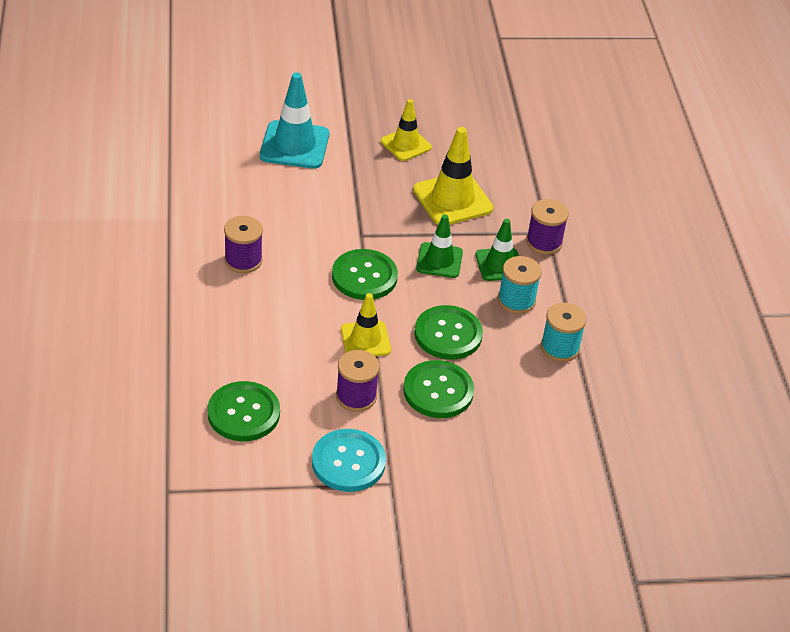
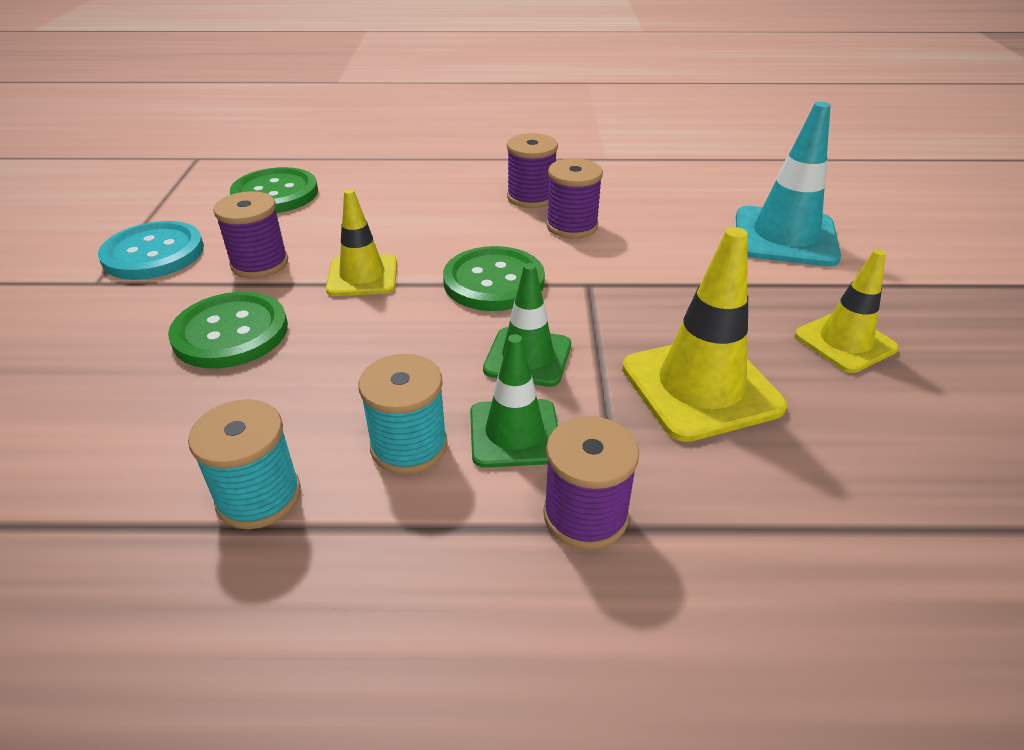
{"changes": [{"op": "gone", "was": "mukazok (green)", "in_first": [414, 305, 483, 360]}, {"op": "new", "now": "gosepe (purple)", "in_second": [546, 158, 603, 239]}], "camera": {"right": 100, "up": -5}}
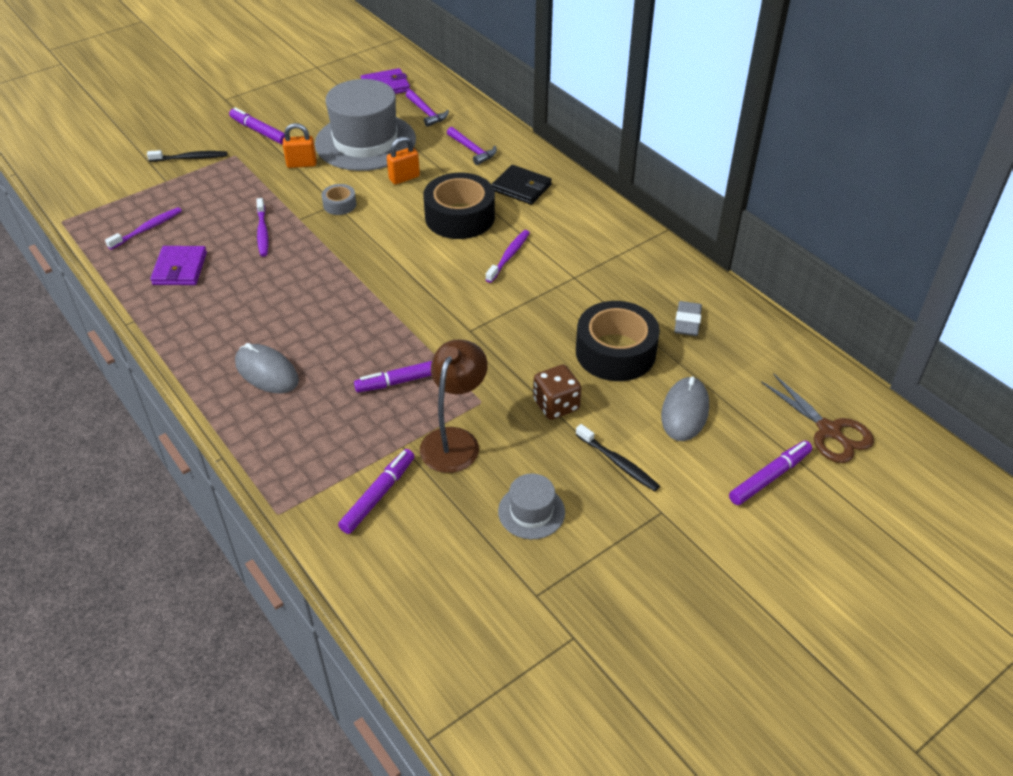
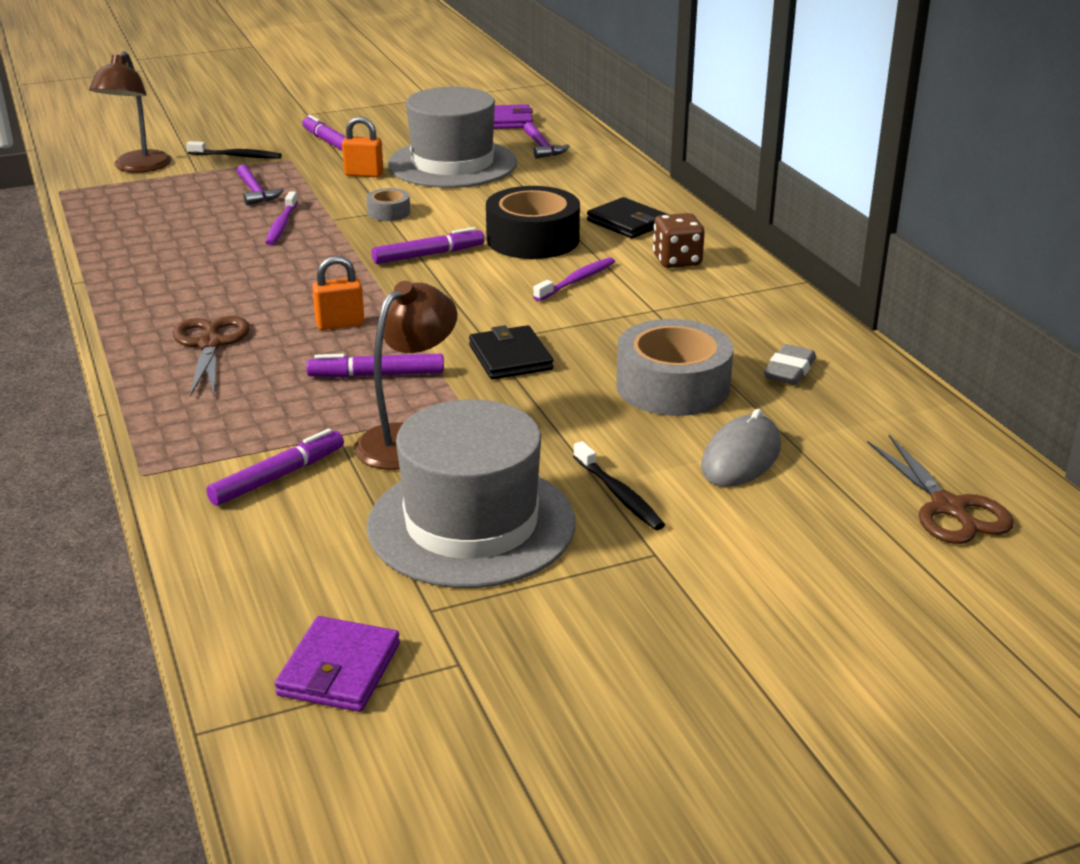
{"changes": [{"op": "gone", "was": "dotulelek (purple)", "in_first": [105, 207, 182, 250]}, {"op": "shifted", "was": "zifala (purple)", "in_first": [150, 246, 207, 285], "in_second": [275, 616, 400, 712]}, {"op": "swapped", "was": "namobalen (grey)", "now": "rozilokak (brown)", "in_first": [235, 343, 299, 394], "in_second": [173, 316, 250, 397]}, {"op": "shifted", "was": "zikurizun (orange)", "in_first": [387, 136, 420, 184], "in_second": [312, 256, 365, 330]}, {"op": "shifted", "was": "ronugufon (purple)", "in_first": [447, 127, 497, 165], "in_second": [237, 164, 284, 205]}, {"op": "scaled", "was": "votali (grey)", "in_first": [498, 473, 565, 539], "in_second": [367, 399, 575, 588], "ratio": 2.16}, {"op": "shifted", "was": "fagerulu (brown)", "in_first": [533, 364, 581, 420], "in_second": [653, 213, 705, 268]}, {"op": "repainted", "was": "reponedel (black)", "now": "reponedel (grey)", "in_first": [576, 301, 660, 381], "in_second": [616, 319, 733, 416]}, {"op": "shifted", "was": "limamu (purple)", "in_first": [729, 441, 812, 505], "in_second": [372, 227, 485, 264]}, {"op": "new", "now": "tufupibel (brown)", "in_second": [89, 51, 172, 173]}, {"op": "new", "now": "zifala (black)", "in_second": [469, 325, 553, 380]}], "camera": {"right": 15, "up": -15}}
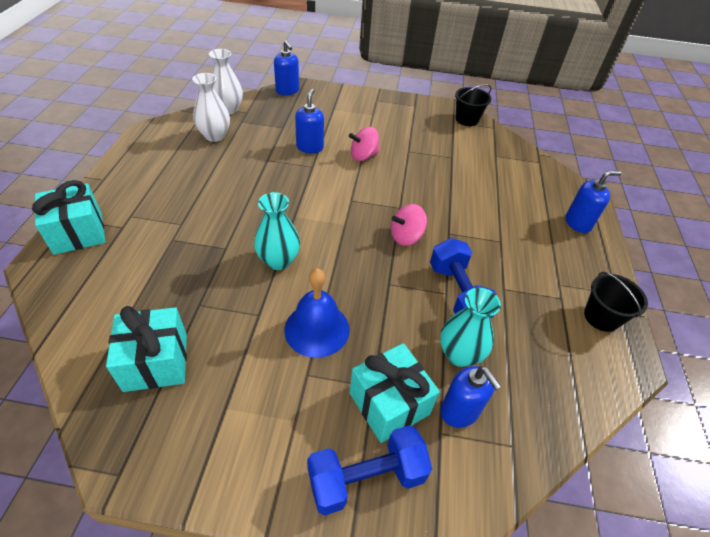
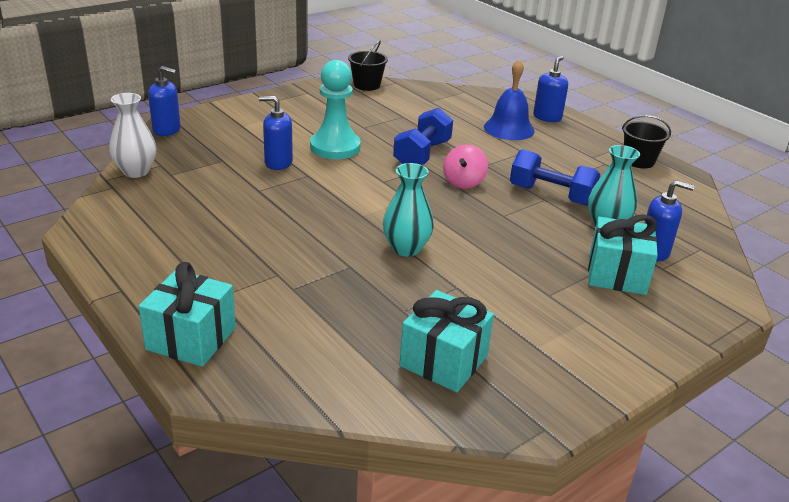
{"changes": [{"op": "gone", "was": "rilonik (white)", "in_first": [192, 73, 230, 142]}, {"op": "shifted", "was": "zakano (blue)", "in_first": [284, 268, 350, 358], "in_second": [484, 59, 535, 140]}, {"op": "rotated", "was": "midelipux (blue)", "in_first": [295, 89, 324, 153], "in_second": [259, 96, 293, 170], "clockwise": -45}, {"op": "shifted", "was": "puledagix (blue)", "in_first": [307, 425, 432, 516], "in_second": [393, 108, 453, 165]}, {"op": "swapped", "was": "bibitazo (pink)", "now": "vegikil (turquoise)", "in_first": [349, 127, 379, 161], "in_second": [310, 60, 361, 159]}], "camera": {"right": -45, "up": -15}}
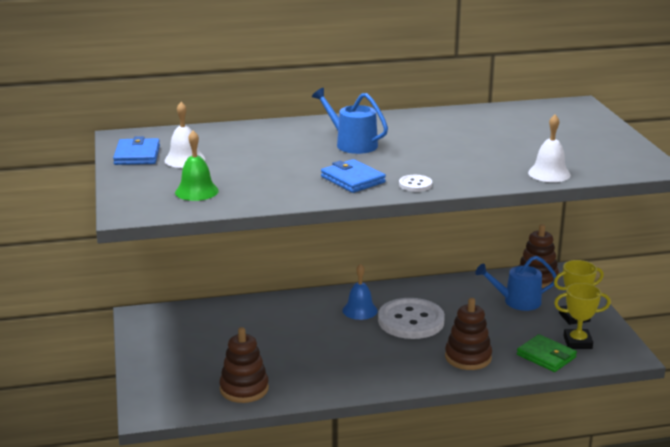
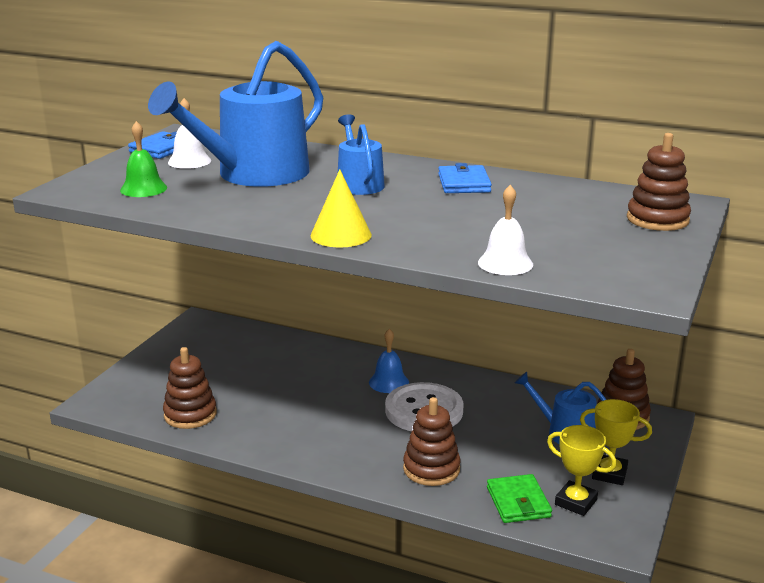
{"changes": [{"op": "shifted", "was": "zifala (blue)", "in_first": [321, 159, 386, 193], "in_second": [438, 163, 492, 193]}, {"op": "swapped", "was": "mukazok (white)", "now": "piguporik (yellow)", "in_first": [399, 175, 432, 192], "in_second": [311, 170, 372, 248]}, {"op": "new", "now": "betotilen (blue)", "in_second": [148, 41, 323, 187]}, {"op": "new", "now": "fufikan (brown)", "in_second": [627, 133, 691, 231]}], "camera": {"right": 35, "up": 0}}
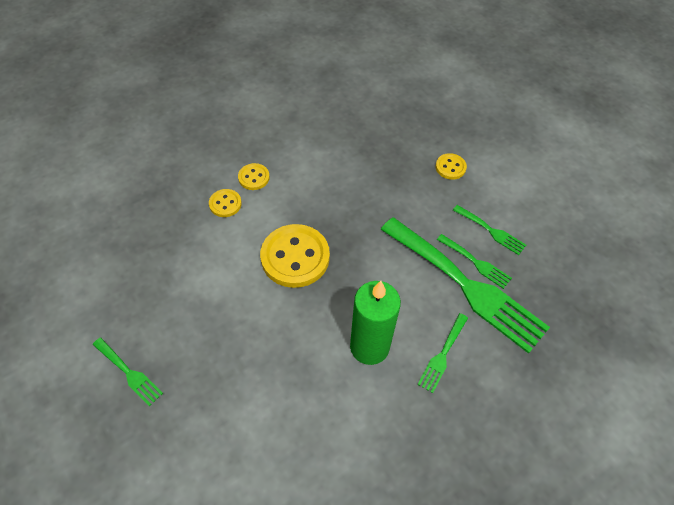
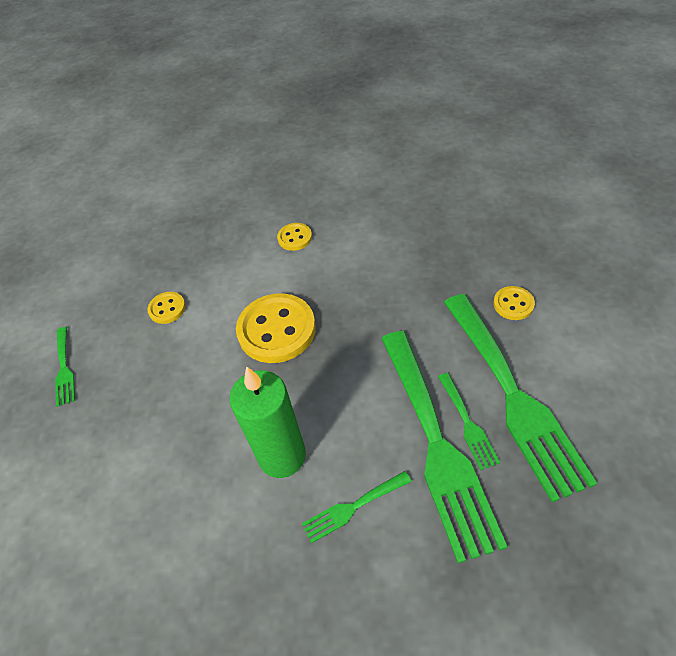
{"changes": [{"op": "shifted", "was": "mukazok (yellow)", "in_first": [209, 189, 242, 217], "in_second": [148, 292, 186, 324]}, {"op": "scaled", "was": "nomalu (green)", "in_first": [453, 205, 526, 255], "in_second": [444, 294, 597, 502], "ratio": 2.26}], "camera": {"right": 40, "up": -5}}
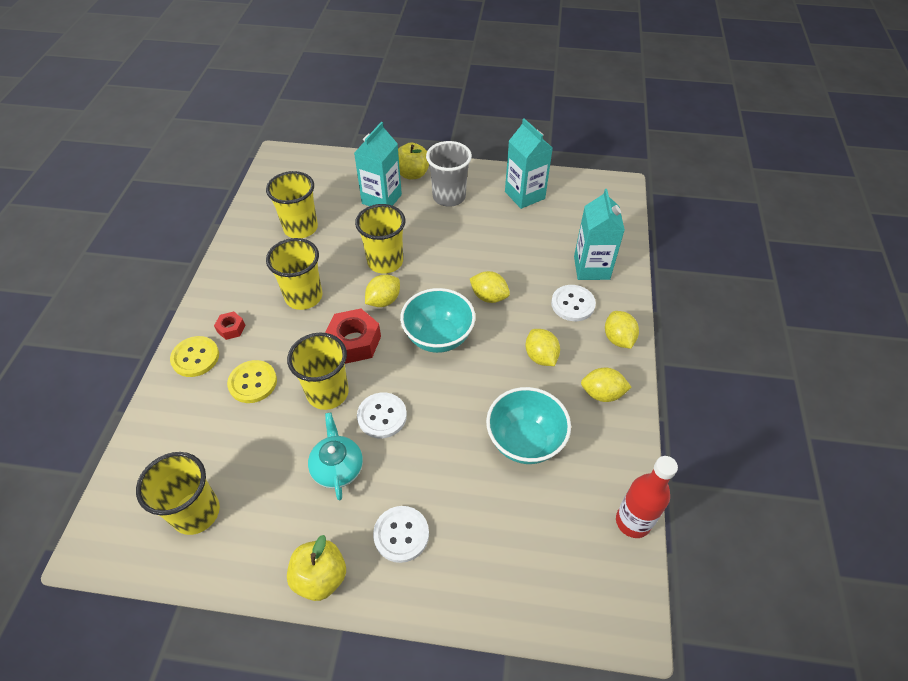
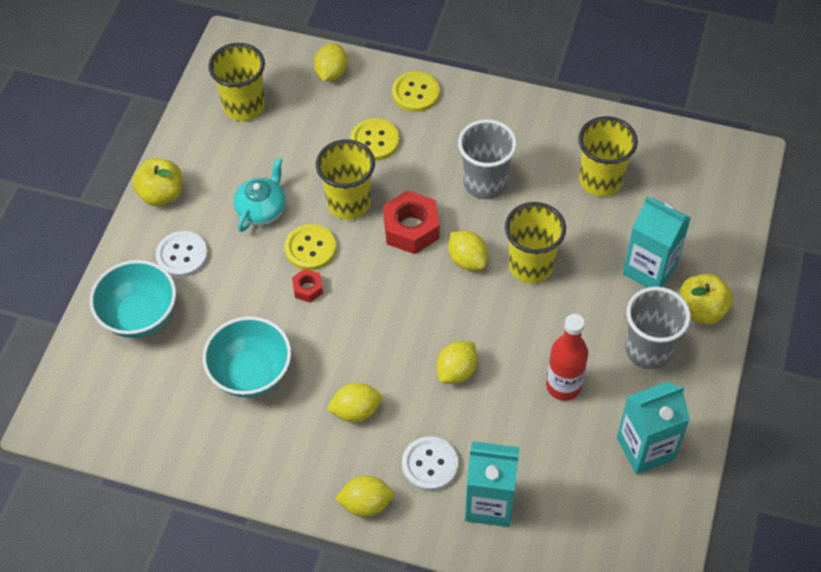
{"changes": [{"op": "shifted", "was": "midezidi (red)", "in_first": [214, 312, 246, 340], "in_second": [292, 269, 323, 302]}, {"op": "repainted", "was": "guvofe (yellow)", "now": "guvofe (grey)", "in_first": [266, 238, 322, 310], "in_second": [458, 119, 517, 199]}, {"op": "rotated", "was": "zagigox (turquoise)", "in_first": [308, 412, 363, 500], "in_second": [234, 158, 286, 232], "clockwise": -60}, {"op": "repainted", "was": "mukazok (white)", "now": "mukazok (yellow)", "in_first": [357, 393, 407, 438], "in_second": [285, 224, 336, 270]}, {"op": "shifted", "was": "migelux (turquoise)", "in_first": [400, 288, 476, 353], "in_second": [90, 260, 176, 338]}, {"op": "shifted", "was": "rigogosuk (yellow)", "in_first": [581, 368, 632, 402], "in_second": [314, 43, 348, 81]}, {"op": "shifted", "was": "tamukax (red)", "in_first": [616, 456, 678, 538], "in_second": [546, 314, 588, 401]}], "camera": {"right": 100, "up": 5}}
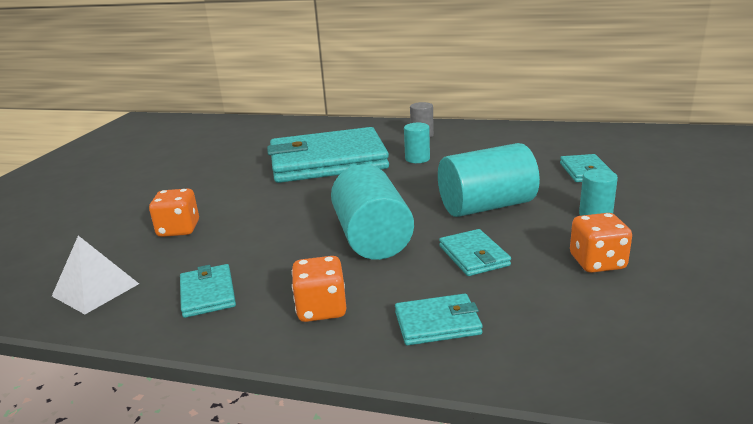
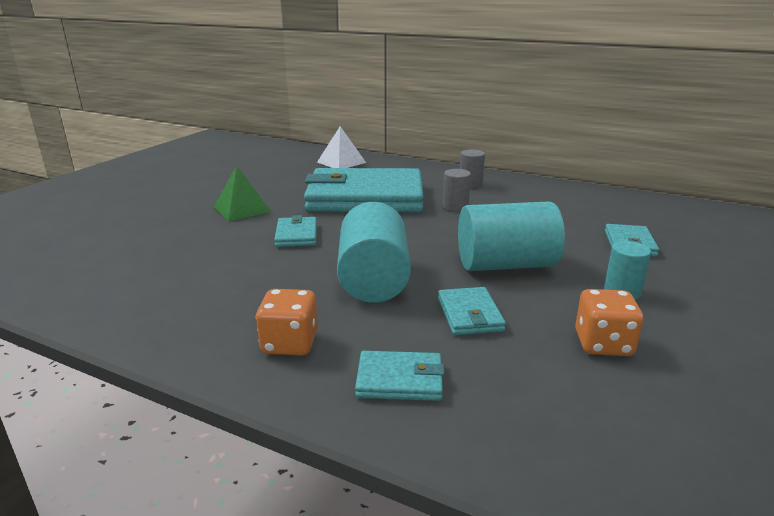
{"changes": [{"op": "shifted", "was": "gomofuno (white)", "in_first": [52, 236, 139, 314], "in_second": [317, 126, 366, 168]}, {"op": "gone", "was": "fagerulu (orange)", "in_first": [149, 188, 199, 237]}, {"op": "shifted", "was": "zifala (turquoise)", "in_first": [180, 264, 236, 318], "in_second": [274, 215, 317, 247]}, {"op": "repainted", "was": "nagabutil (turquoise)", "now": "nagabutil (grey)", "in_first": [404, 123, 430, 163], "in_second": [443, 169, 471, 211]}, {"op": "new", "now": "gomofuno (green)", "in_second": [213, 166, 271, 221]}], "camera": {"right": 10, "up": 0}}
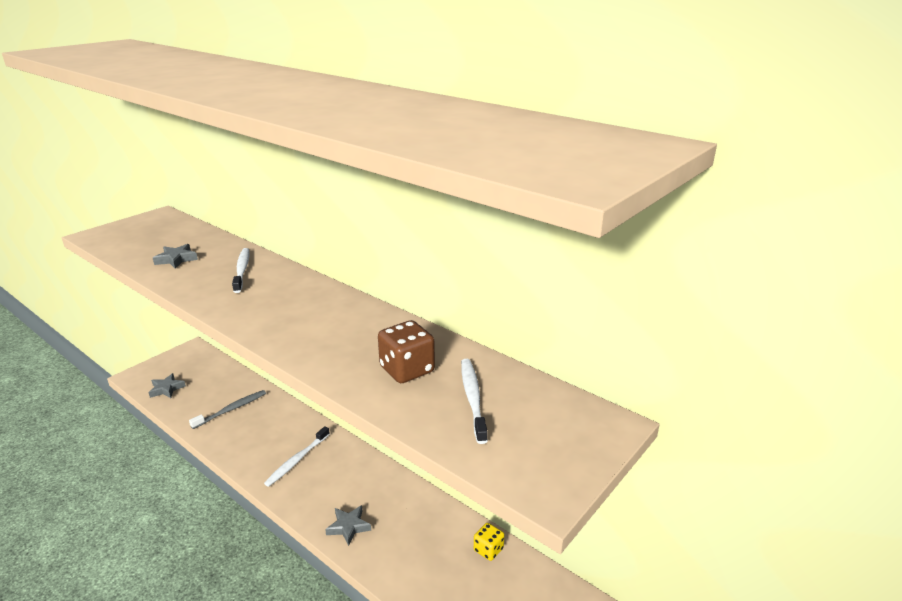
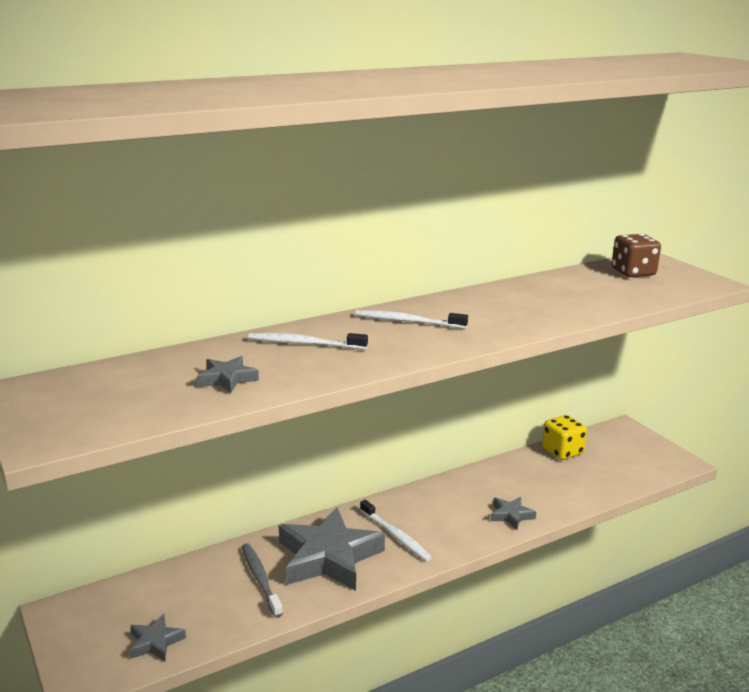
{"changes": [{"op": "shifted", "was": "fagerulu (brown)", "in_first": [378, 320, 435, 383], "in_second": [612, 234, 661, 277]}, {"op": "shifted", "was": "dotulelek (white)", "in_first": [461, 359, 488, 444], "in_second": [355, 310, 468, 329]}, {"op": "scaled", "was": "fagerulu (yellow)", "in_first": [474, 523, 505, 561], "in_second": [542, 415, 587, 460], "ratio": 1.57}, {"op": "new", "now": "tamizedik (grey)", "in_second": [279, 507, 385, 591]}], "camera": {"right": -70, "up": -5}}
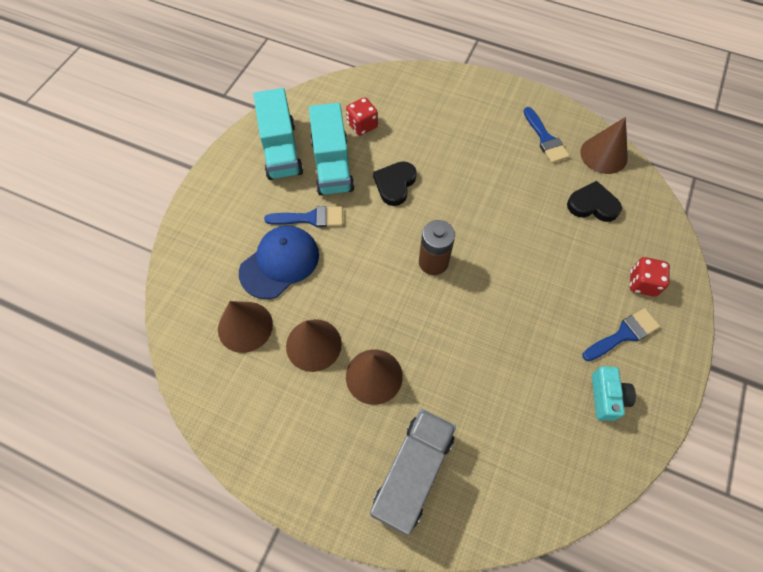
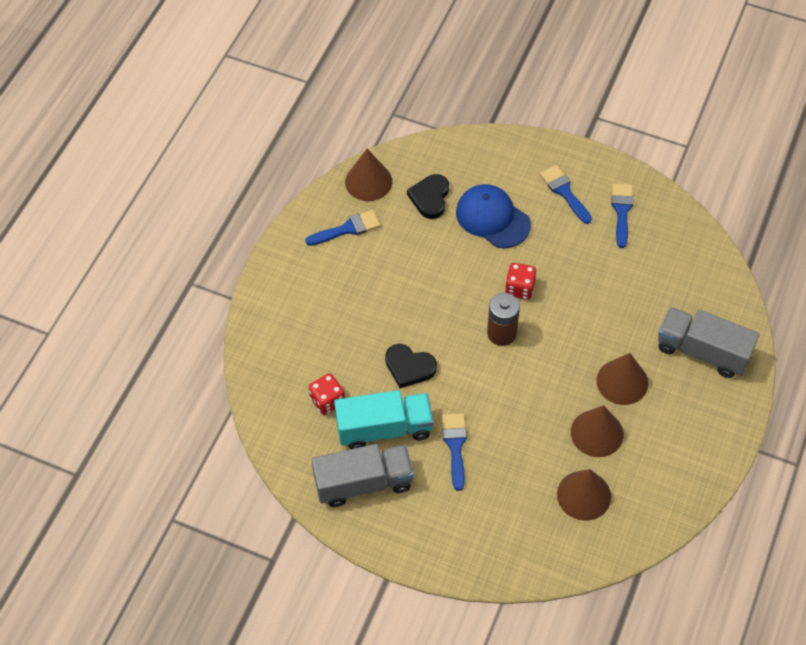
{"changes": [{"op": "shifted", "was": "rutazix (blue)", "in_first": [239, 226, 319, 299], "in_second": [456, 184, 531, 248]}, {"op": "repainted", "was": "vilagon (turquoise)", "now": "vilagon (grey)", "in_first": [253, 88, 303, 180], "in_second": [311, 444, 414, 507]}, {"op": "swapped", "was": "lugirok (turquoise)", "now": "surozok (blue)", "in_first": [592, 366, 636, 421], "in_second": [611, 183, 634, 248]}, {"op": "shifted", "was": "fagerulu (red)", "in_first": [630, 257, 670, 296], "in_second": [505, 263, 537, 300]}], "camera": {"right": -90, "up": -5}}
